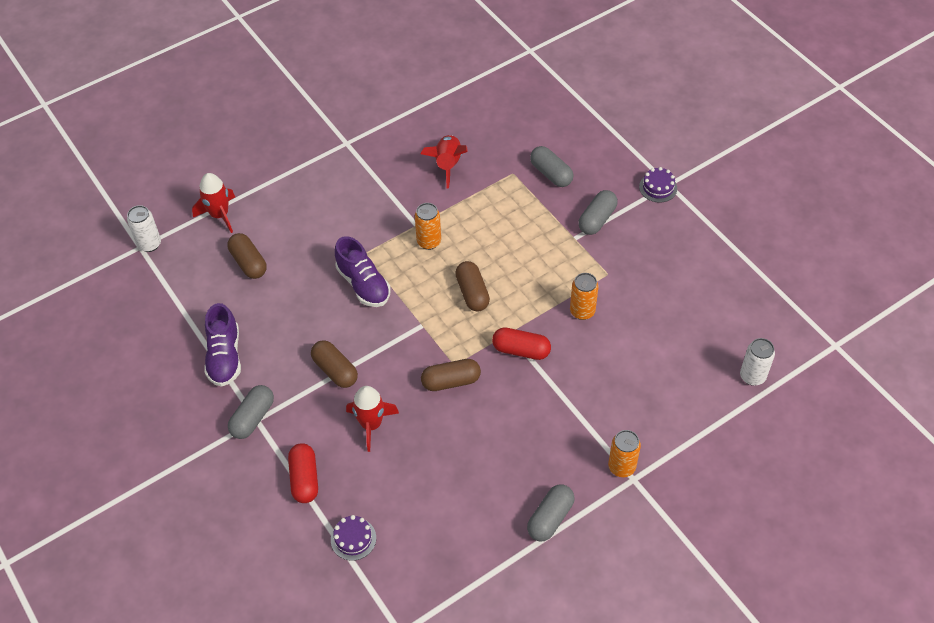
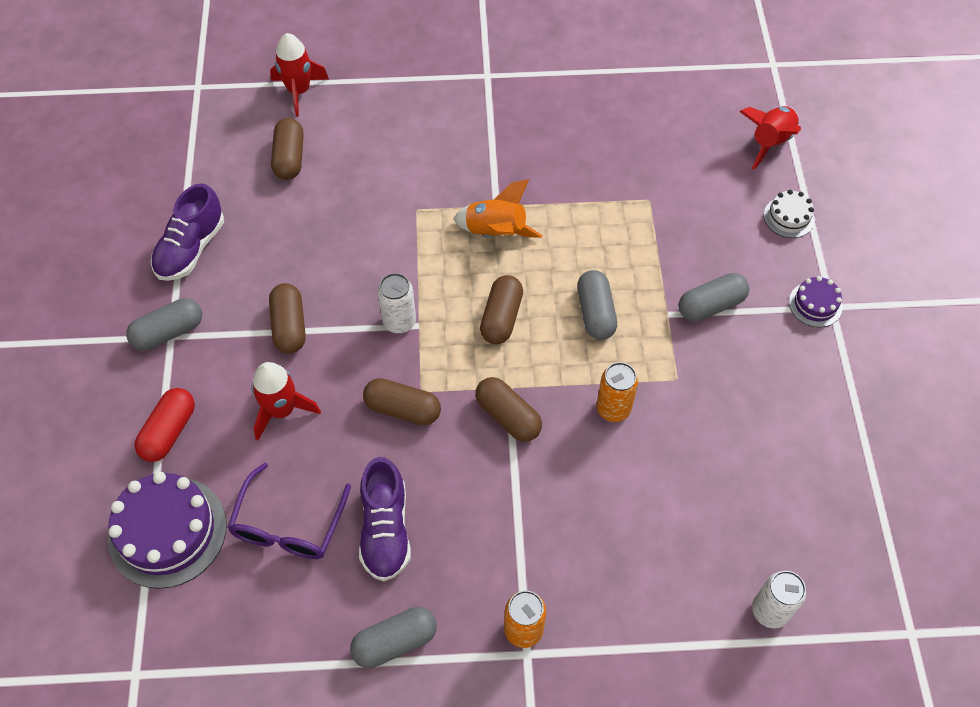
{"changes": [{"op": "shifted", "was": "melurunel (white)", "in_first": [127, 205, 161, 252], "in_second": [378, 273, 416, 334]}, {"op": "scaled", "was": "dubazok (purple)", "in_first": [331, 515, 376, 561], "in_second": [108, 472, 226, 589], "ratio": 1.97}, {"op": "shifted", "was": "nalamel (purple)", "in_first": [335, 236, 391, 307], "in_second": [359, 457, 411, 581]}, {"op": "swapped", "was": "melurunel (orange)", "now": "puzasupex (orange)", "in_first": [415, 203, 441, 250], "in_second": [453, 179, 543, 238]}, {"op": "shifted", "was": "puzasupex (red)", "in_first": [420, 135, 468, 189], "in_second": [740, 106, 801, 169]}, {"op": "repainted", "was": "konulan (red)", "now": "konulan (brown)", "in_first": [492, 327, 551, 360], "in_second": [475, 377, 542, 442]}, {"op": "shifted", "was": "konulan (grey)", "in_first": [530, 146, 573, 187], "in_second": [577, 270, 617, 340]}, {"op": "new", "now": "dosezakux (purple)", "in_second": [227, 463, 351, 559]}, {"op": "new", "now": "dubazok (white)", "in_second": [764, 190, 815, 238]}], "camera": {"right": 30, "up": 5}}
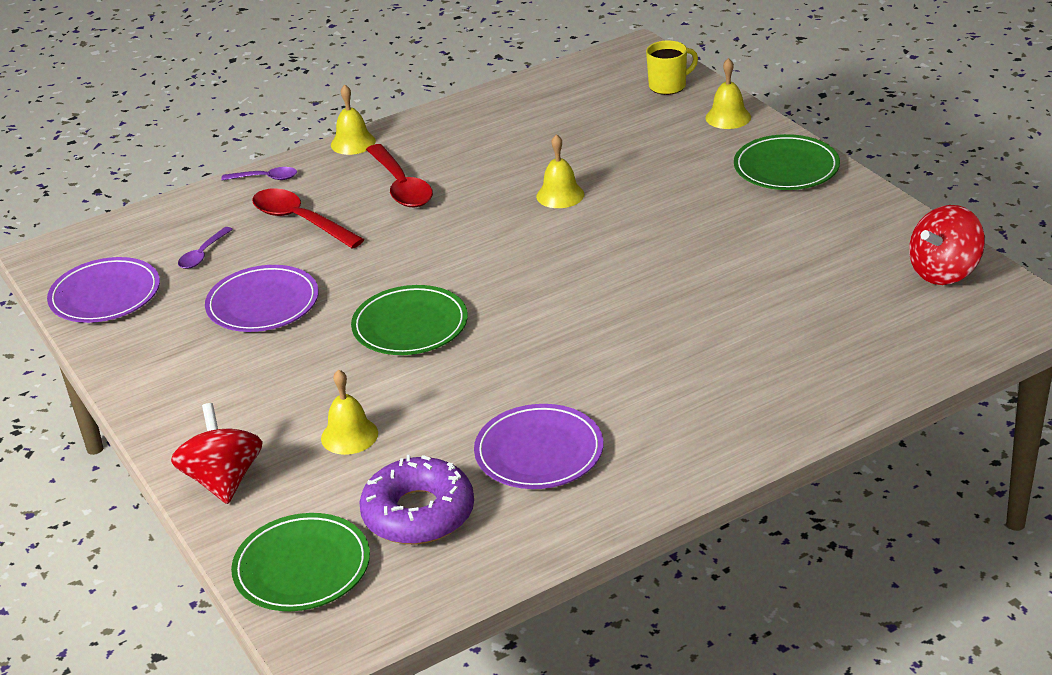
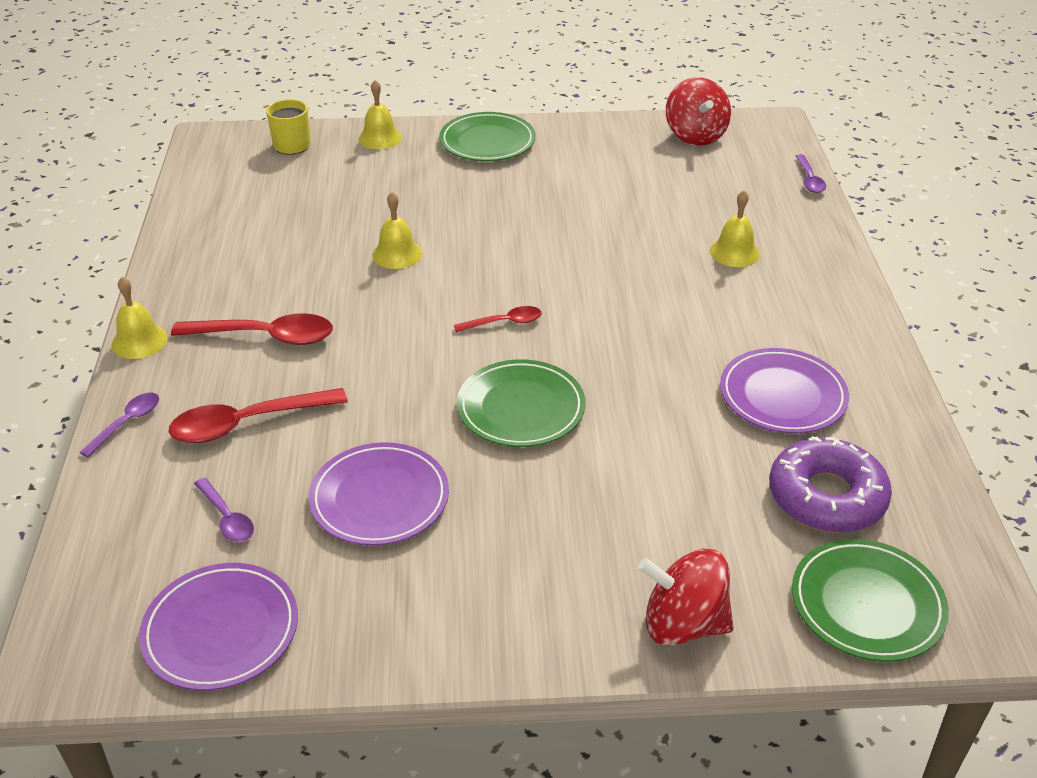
{"changes": [{"op": "shifted", "was": "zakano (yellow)", "in_first": [321, 369, 378, 455], "in_second": [710, 190, 760, 267]}, {"op": "new", "now": "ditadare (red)", "in_second": [454, 306, 542, 332]}, {"op": "new", "now": "ditadare (purple)", "in_second": [796, 154, 826, 193]}], "camera": {"right": -65, "up": 5}}
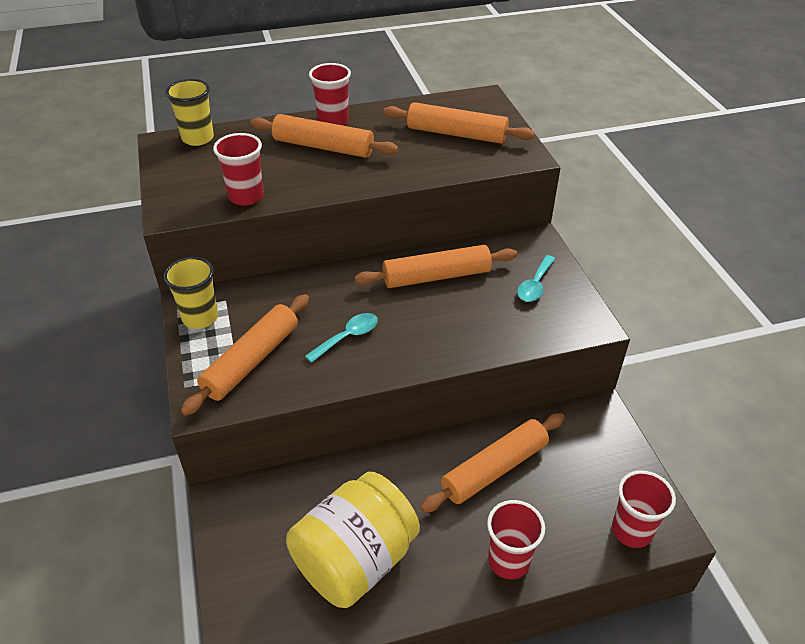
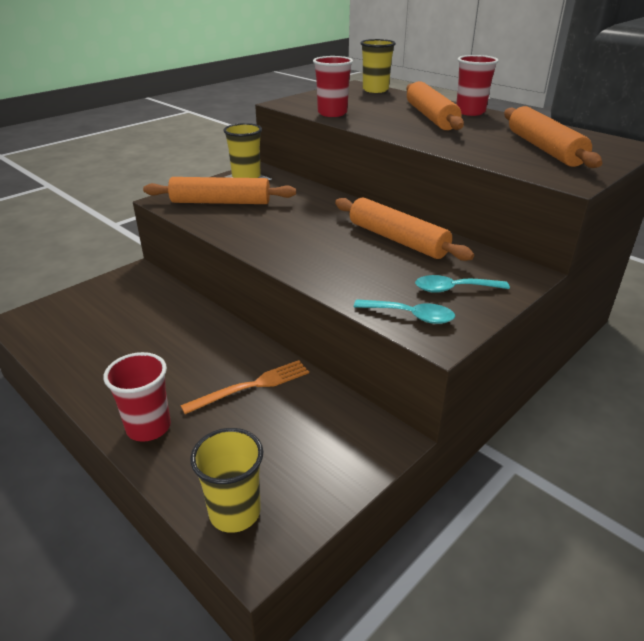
{"changes": [{"op": "gone", "was": "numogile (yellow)", "in_first": [286, 472, 420, 608]}, {"op": "shifted", "was": "ditadare (turquoise)", "in_first": [305, 313, 378, 363], "in_second": [354, 299, 455, 324]}, {"op": "swapped", "was": "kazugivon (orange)", "now": "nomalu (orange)", "in_first": [420, 413, 565, 513], "in_second": [181, 360, 309, 414]}, {"op": "repainted", "was": "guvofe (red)", "now": "guvofe (yellow)", "in_first": [612, 470, 676, 548], "in_second": [190, 428, 263, 533]}], "camera": {"right": 60, "up": -10}}
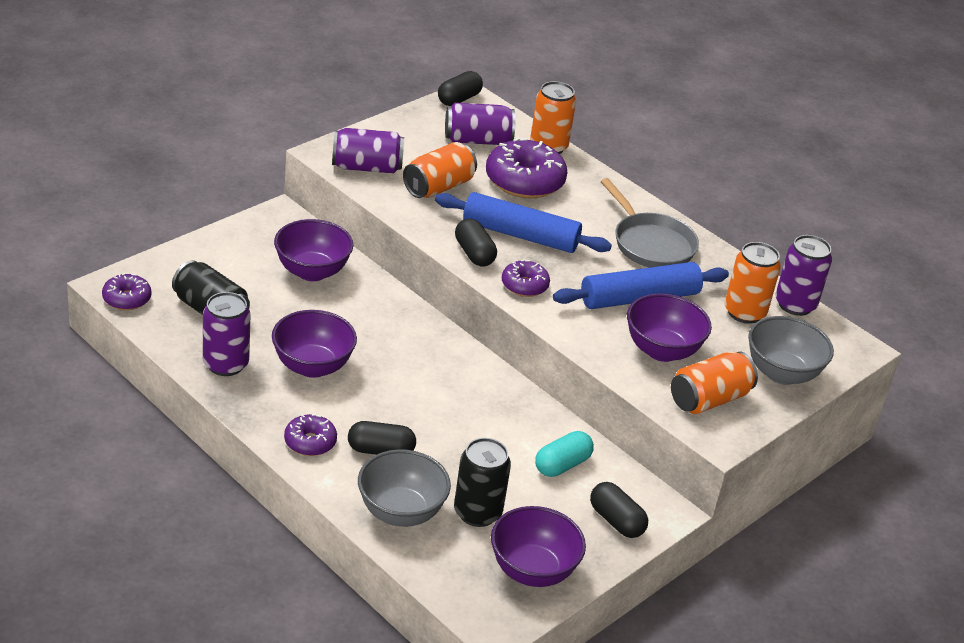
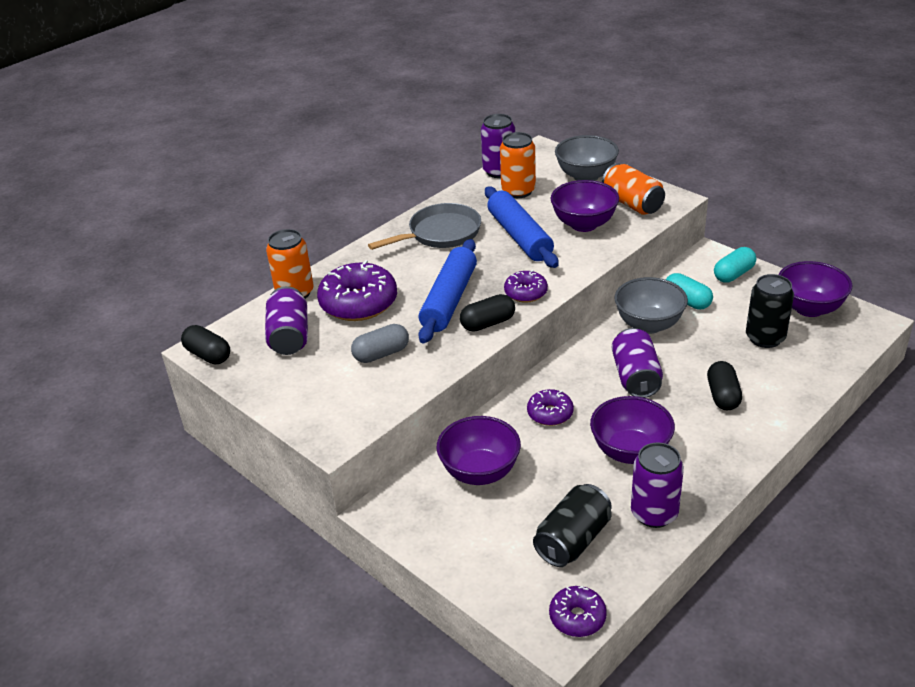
{"changes": [{"op": "shifted", "was": "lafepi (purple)", "in_first": [284, 414, 337, 456], "in_second": [527, 389, 574, 426]}, {"op": "shifted", "was": "melurunel (purple)", "in_first": [332, 128, 404, 173], "in_second": [612, 328, 663, 398]}, {"op": "shifted", "was": "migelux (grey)", "in_first": [358, 449, 451, 527], "in_second": [614, 277, 688, 334]}, {"op": "swapped", "was": "melurunel (orange)", "now": "konulan (grey)", "in_first": [403, 142, 477, 198], "in_second": [351, 324, 409, 363]}, {"op": "repainted", "was": "konulan (black)", "now": "konulan (turquoise)", "in_first": [590, 482, 648, 538], "in_second": [714, 247, 756, 283]}], "camera": {"right": -85, "up": 0}}
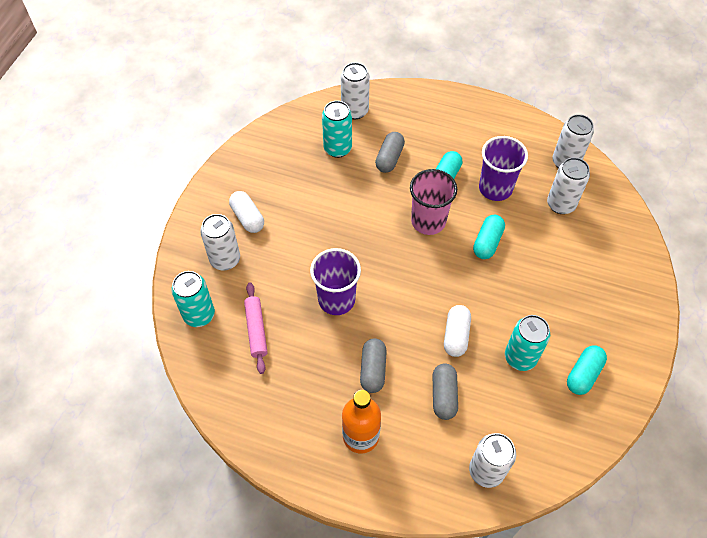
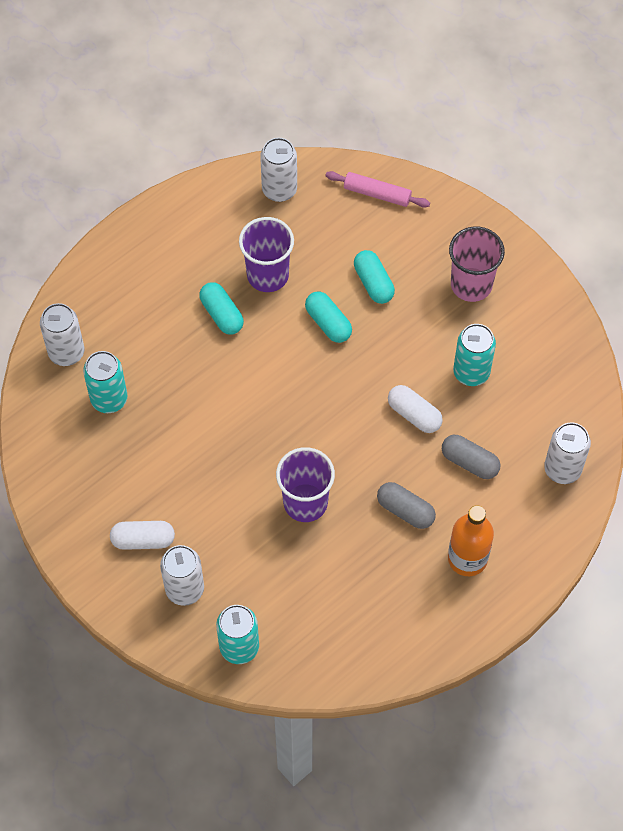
{"changes": [{"op": "shifted", "was": "kazugivon (pink)", "in_first": [244, 282, 268, 374], "in_second": [325, 171, 430, 208]}, {"op": "gone", "was": "konulan (grey)", "in_first": [375, 132, 405, 173]}, {"op": "shifted", "was": "guvofe (pink)", "in_first": [410, 169, 457, 235], "in_second": [449, 227, 505, 302]}, {"op": "gone", "was": "melurunel (white)", "in_first": [547, 157, 590, 214]}, {"op": "shifted", "was": "konulan (turquoise)", "in_first": [567, 345, 607, 395], "in_second": [354, 250, 395, 304]}], "camera": {"right": -60, "up": 5}}
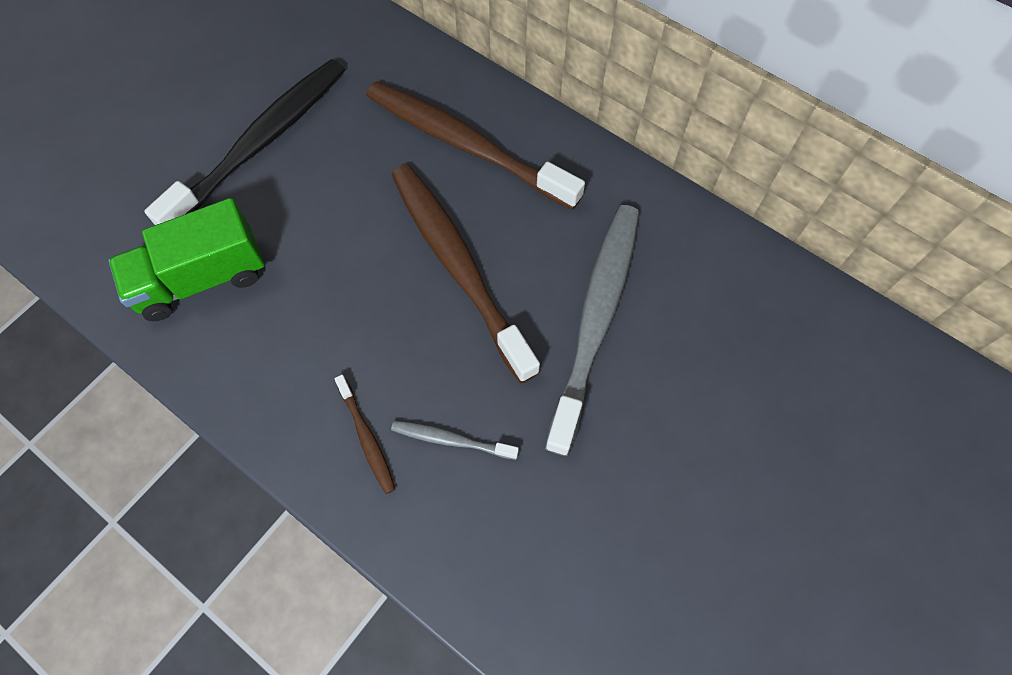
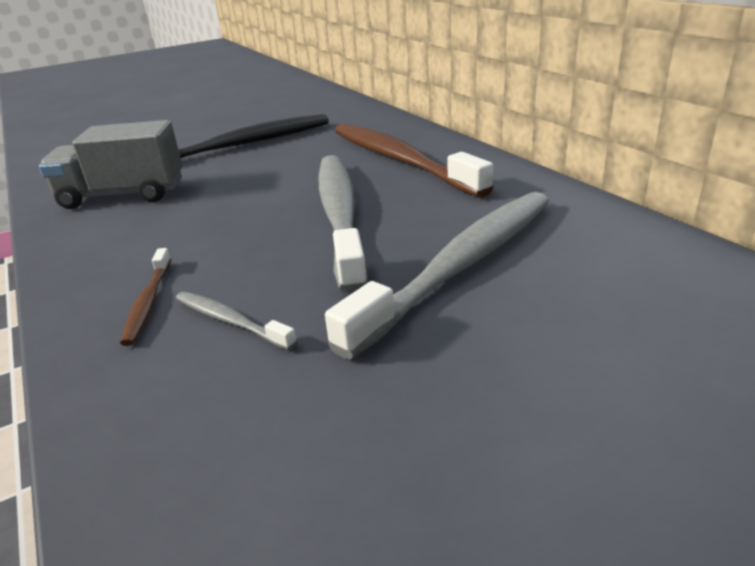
{"changes": [{"op": "repainted", "was": "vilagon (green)", "now": "vilagon (grey)", "in_first": [108, 198, 265, 321], "in_second": [39, 120, 182, 209]}, {"op": "repainted", "was": "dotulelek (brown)", "now": "dotulelek (grey)", "in_first": [391, 165, 540, 383], "in_second": [319, 155, 368, 294]}], "camera": {"right": 25, "up": -35}}
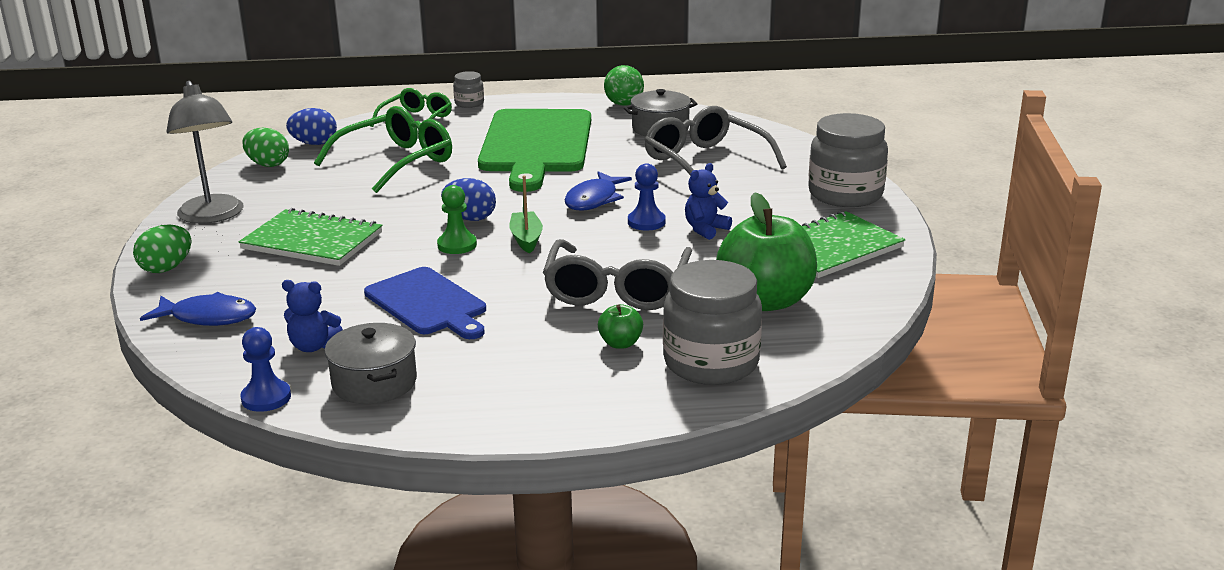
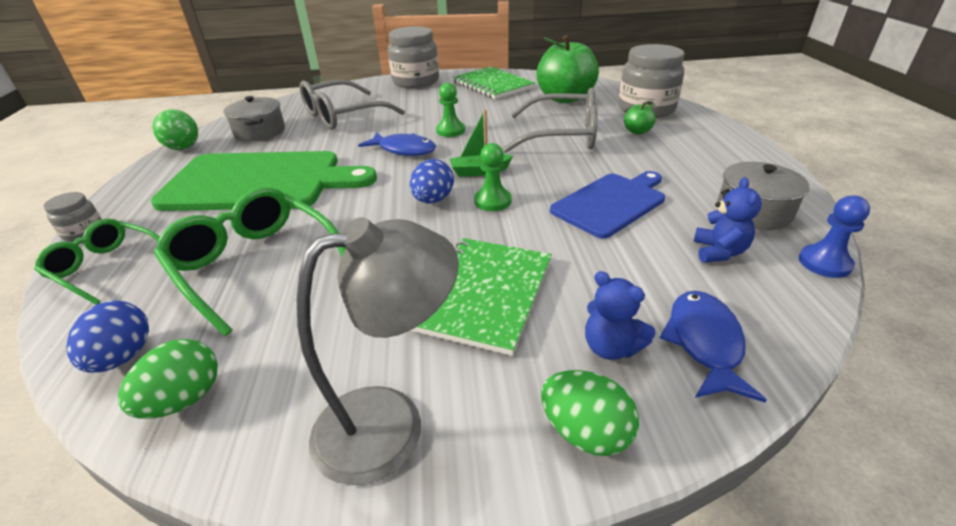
{"changes": [{"op": "repainted", "was": "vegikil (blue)", "now": "vegikil (green)", "in_first": [628, 163, 665, 231], "in_second": [436, 83, 465, 137]}, {"op": "shifted", "was": "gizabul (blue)", "in_first": [685, 163, 732, 240], "in_second": [585, 271, 656, 360]}], "camera": {"right": -90, "up": 10}}
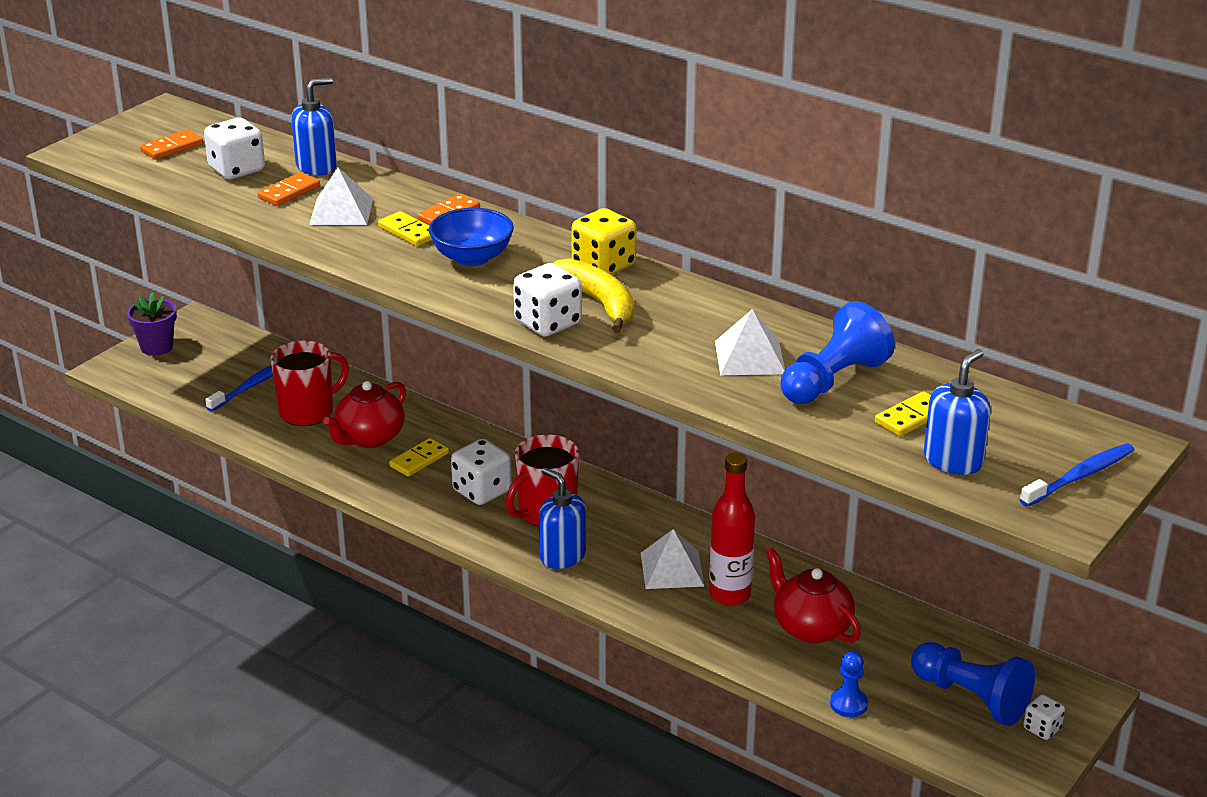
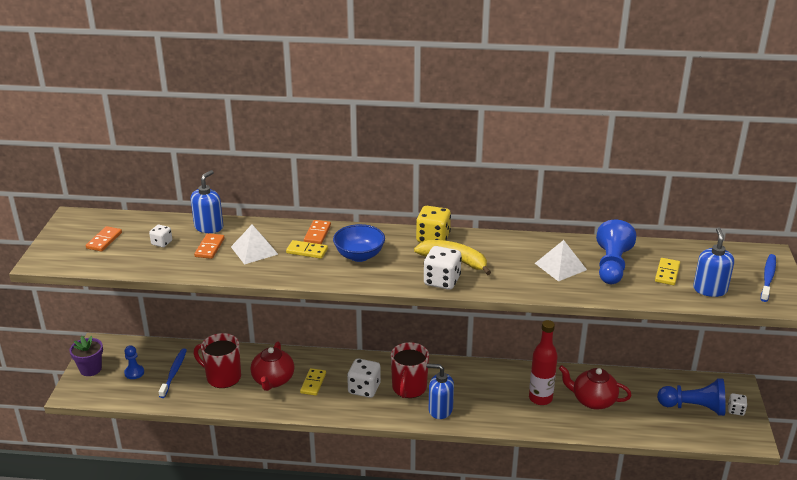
{"changes": [{"op": "scaled", "was": "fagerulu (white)", "in_first": [204, 118, 265, 179], "in_second": [149, 225, 172, 247], "ratio": 0.56}, {"op": "rotated", "was": "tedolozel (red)", "in_first": [271, 340, 349, 426], "in_second": [194, 333, 241, 388], "clockwise": -90}, {"op": "gone", "was": "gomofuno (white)", "in_first": [641, 529, 705, 589]}, {"op": "shifted", "was": "vegikil (blue)", "in_first": [830, 651, 868, 717], "in_second": [124, 345, 144, 379]}], "camera": {"right": -30, "up": 0}}
